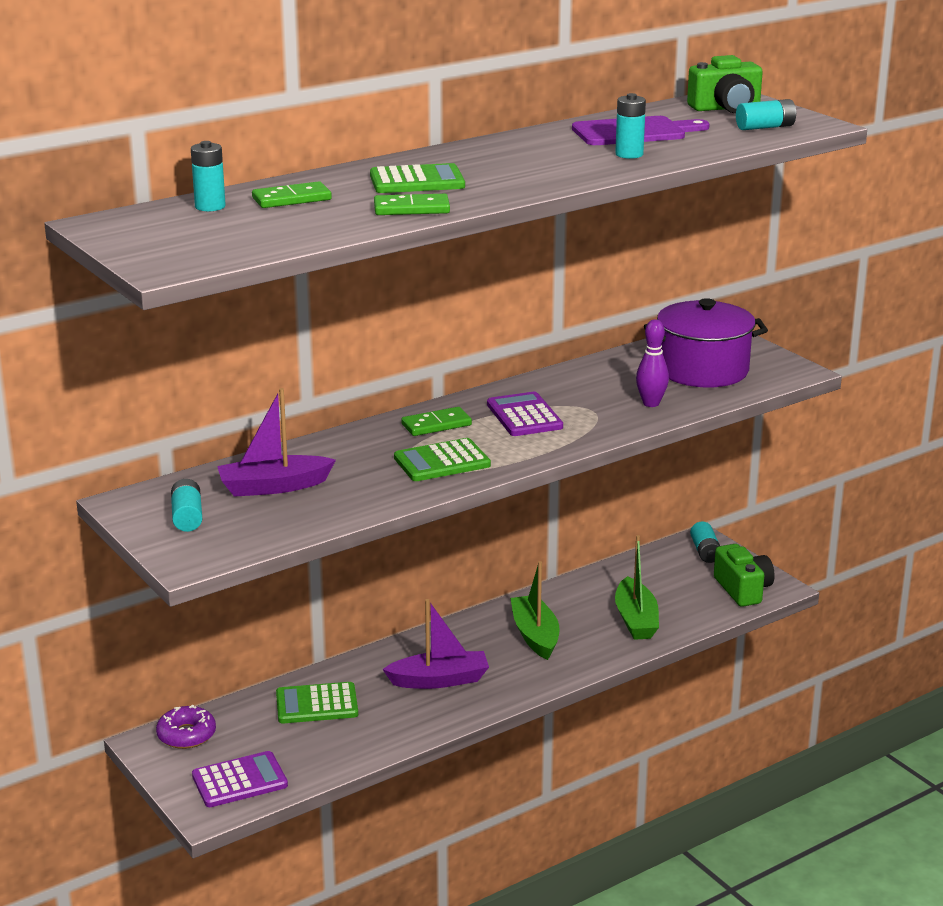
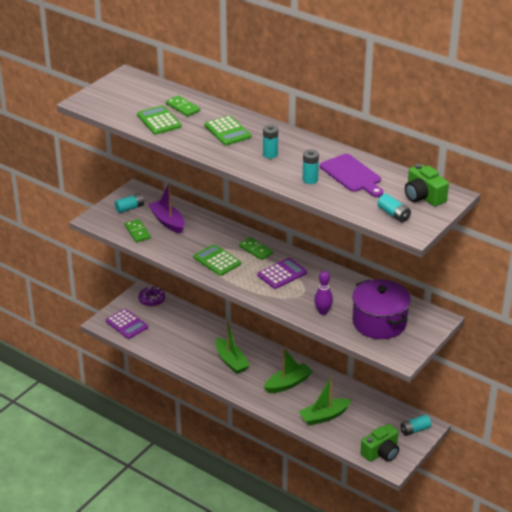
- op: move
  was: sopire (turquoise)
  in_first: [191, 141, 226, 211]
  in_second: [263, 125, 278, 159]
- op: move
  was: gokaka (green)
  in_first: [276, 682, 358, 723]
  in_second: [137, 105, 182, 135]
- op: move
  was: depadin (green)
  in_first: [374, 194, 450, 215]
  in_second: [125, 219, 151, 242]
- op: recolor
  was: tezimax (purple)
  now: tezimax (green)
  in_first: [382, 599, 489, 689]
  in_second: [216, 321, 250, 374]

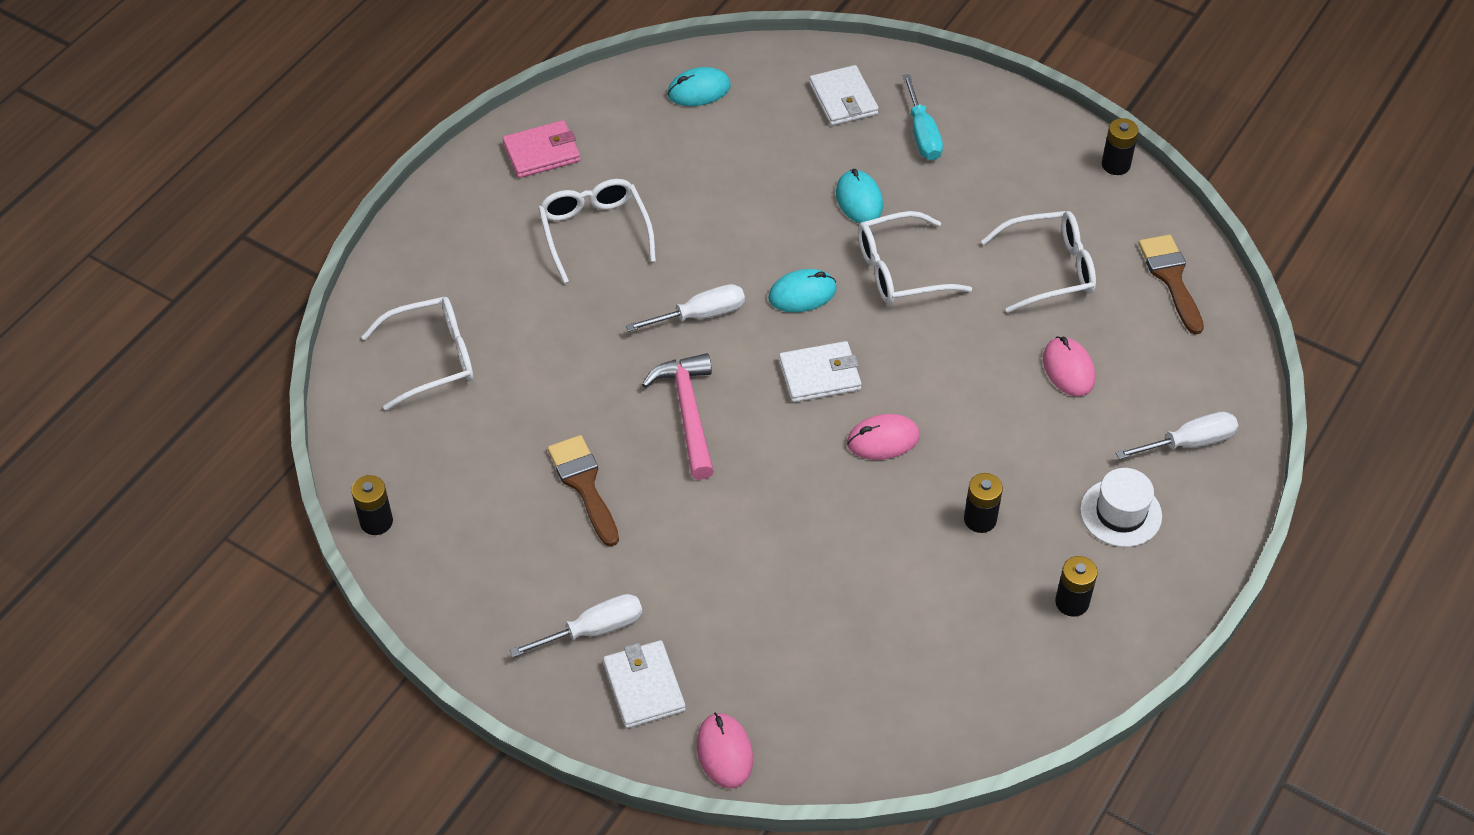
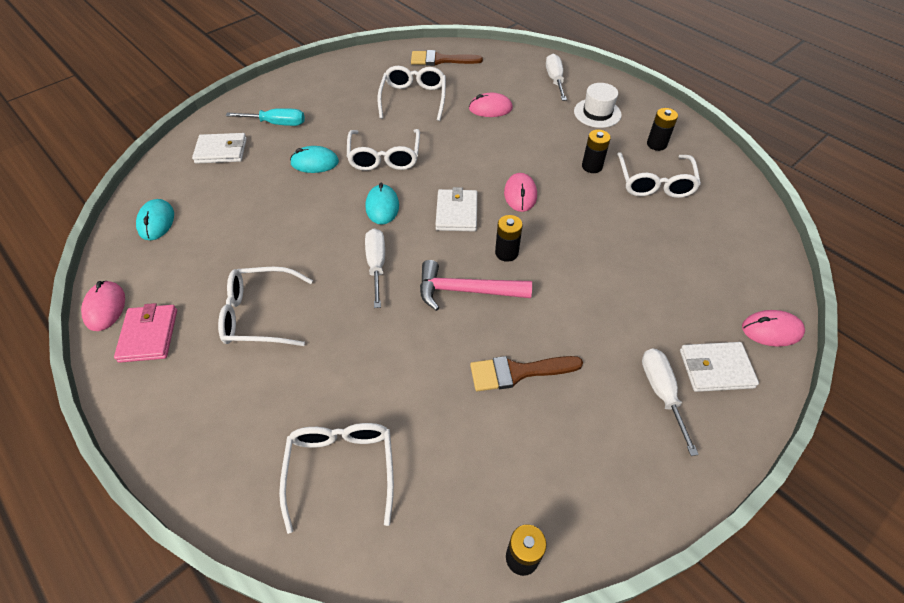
- op: insert
  now: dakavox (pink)
  in_second: [81, 281, 125, 331]
- op: insert
  now: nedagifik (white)
  in_second: [617, 152, 701, 198]
- op: move
  was: sopire (black)
  in_first: [1102, 118, 1138, 175]
  in_second: [495, 215, 523, 262]

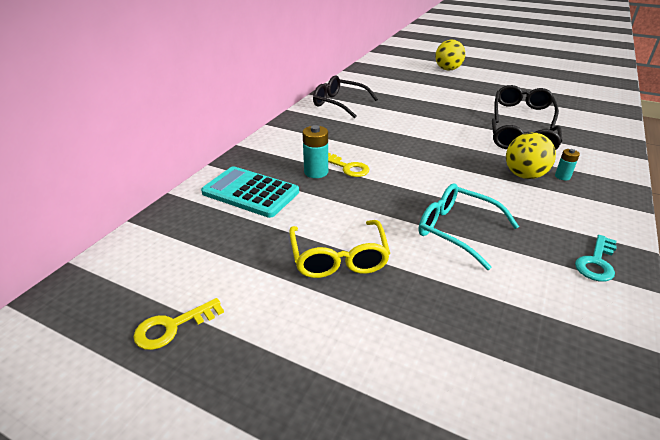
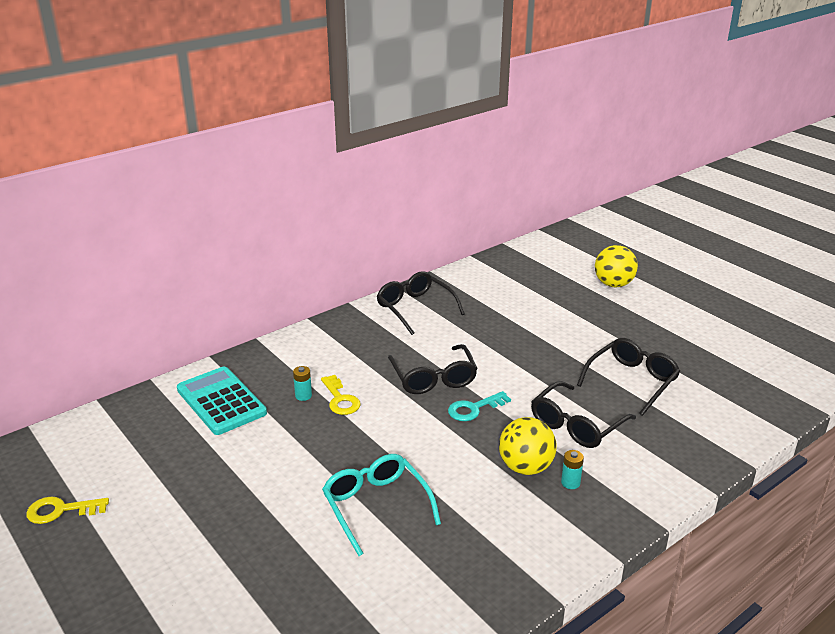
- op: delete
  was: nedagifik (yellow)
  in_first: [289, 220, 390, 278]
- op: insert
  now: nedagifik (black)
  in_second: [388, 344, 478, 394]
- op: move
  was: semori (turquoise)
  in_first: [575, 235, 617, 282]
  in_second: [448, 391, 511, 421]
- op: resize
  was: sopire (turquoise)
  in_first: [303, 125, 328, 178]
  in_second: [293, 366, 312, 401]
  ratio: 0.6

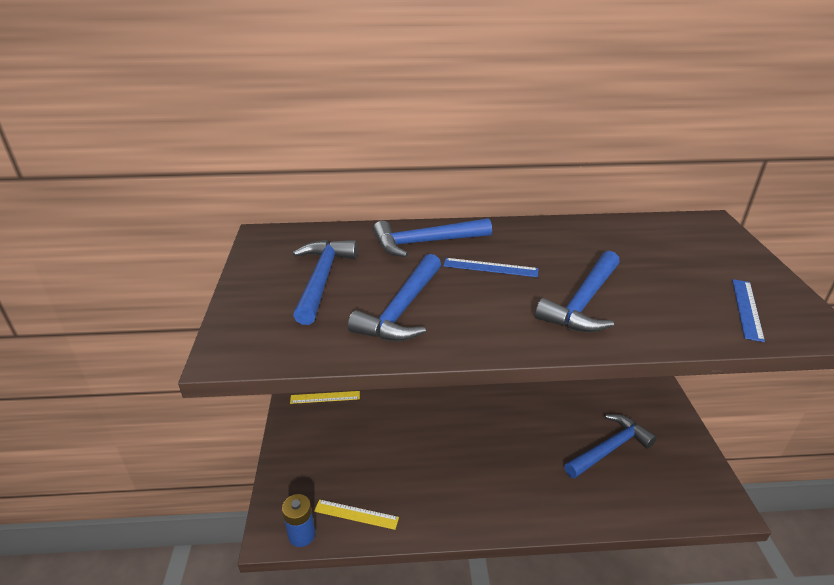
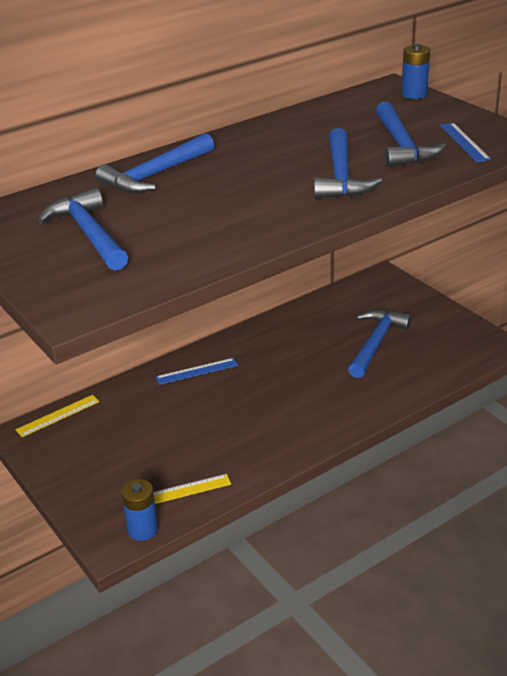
- op: insert
  now: sopire (blue)
  in_second: [401, 44, 430, 99]
- op: move
  was: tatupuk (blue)
  in_first: [348, 254, 441, 341]
  in_second: [376, 102, 446, 167]
- op: move
  was: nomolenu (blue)
  in_first: [443, 258, 539, 277]
  in_second: [156, 358, 238, 385]

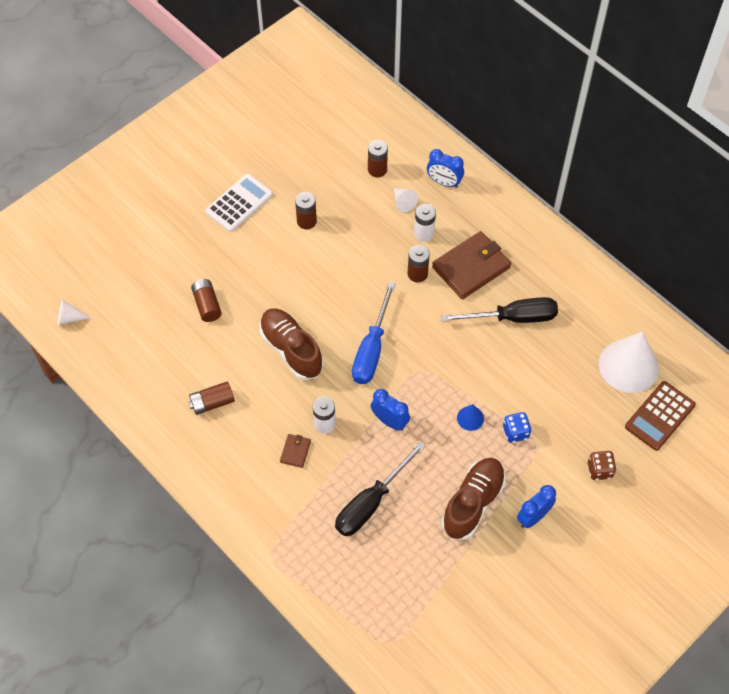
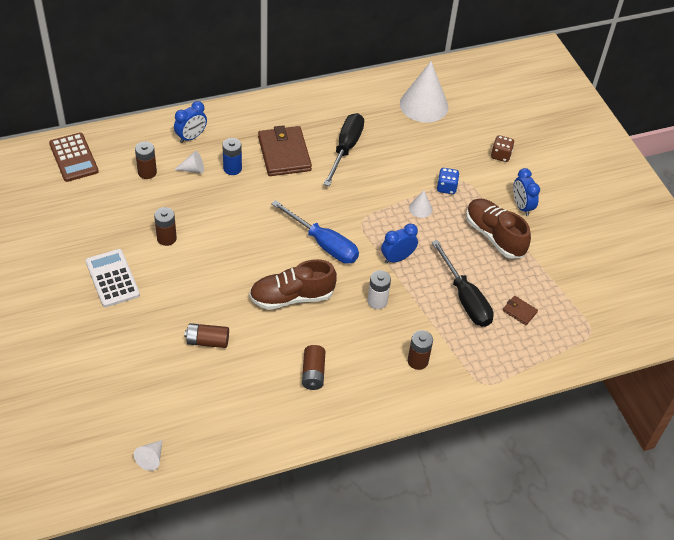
- op: move
  was: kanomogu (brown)
  in_first: [280, 434, 311, 468]
  in_second: [503, 296, 538, 325]
- op: move
  was: sopire (brown)
  in_first: [408, 245, 430, 283]
  in_second: [408, 330, 433, 370]
- op: move
  was: gokaka (brown)
  in_first: [625, 381, 696, 451]
  in_second: [49, 133, 99, 182]
- op: recolor
  was: sopire (white)
  now: sopire (blue)
  in_first: [414, 204, 436, 242]
  in_second: [222, 138, 242, 175]
- op: recolor
  was: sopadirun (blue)
  now: sopadirun (white)
  in_first: [457, 404, 484, 431]
  in_second: [409, 190, 432, 218]

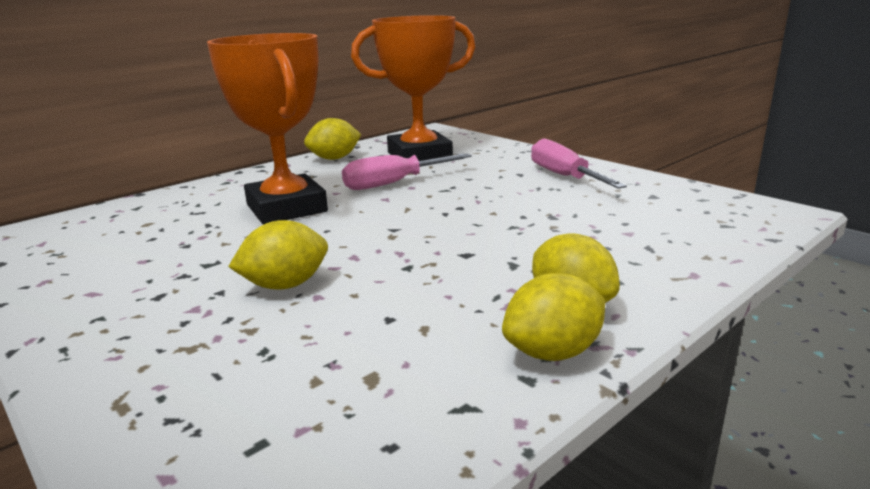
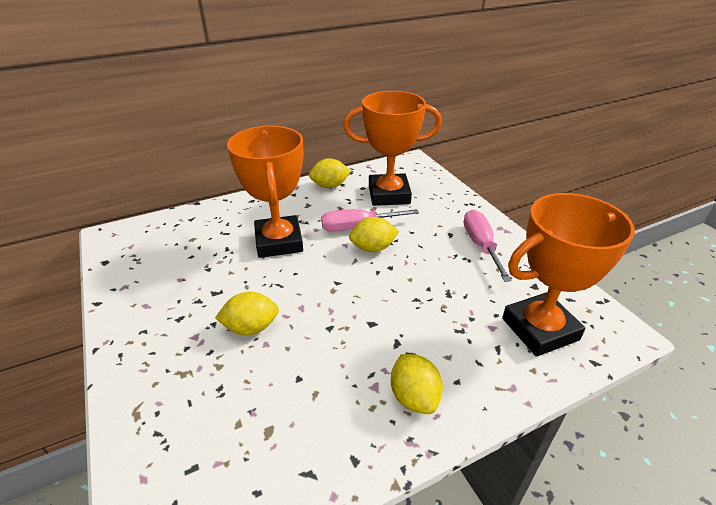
- op: insert
  now: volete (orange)
  in_second: [502, 193, 635, 357]
- op: move
  was: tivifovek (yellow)
  in_first: [502, 273, 605, 361]
  in_second: [349, 217, 399, 252]

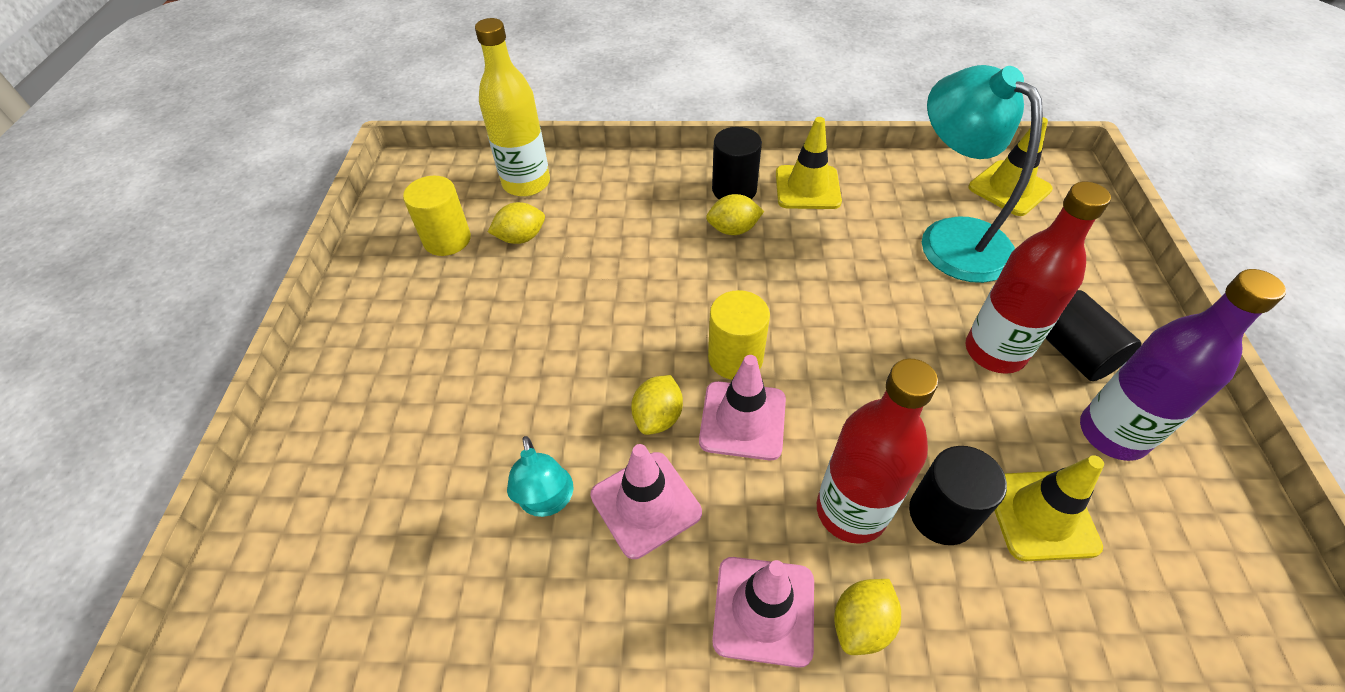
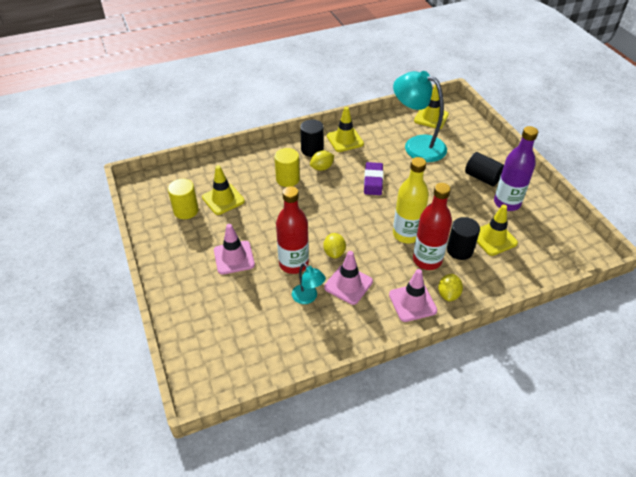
- op: insert
  now: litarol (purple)
  in_second: [364, 162, 383, 195]
- op: move
  was: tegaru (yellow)
  in_first: [475, 18, 550, 197]
  in_second: [393, 157, 429, 243]
- op: move
  was: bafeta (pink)
  in_first: [699, 355, 786, 460]
  in_second: [214, 224, 255, 275]
- op: move
  was: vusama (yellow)
  in_first: [708, 290, 770, 380]
  in_second: [275, 148, 300, 187]
- op: move
  was: tegaru (red)
  in_first: [966, 182, 1111, 374]
  in_second: [276, 186, 309, 274]
- op: replace
  was: tivifovek (yellow)
  now: bafeta (yellow)
  in_first: [488, 202, 545, 244]
  in_second: [202, 165, 245, 215]

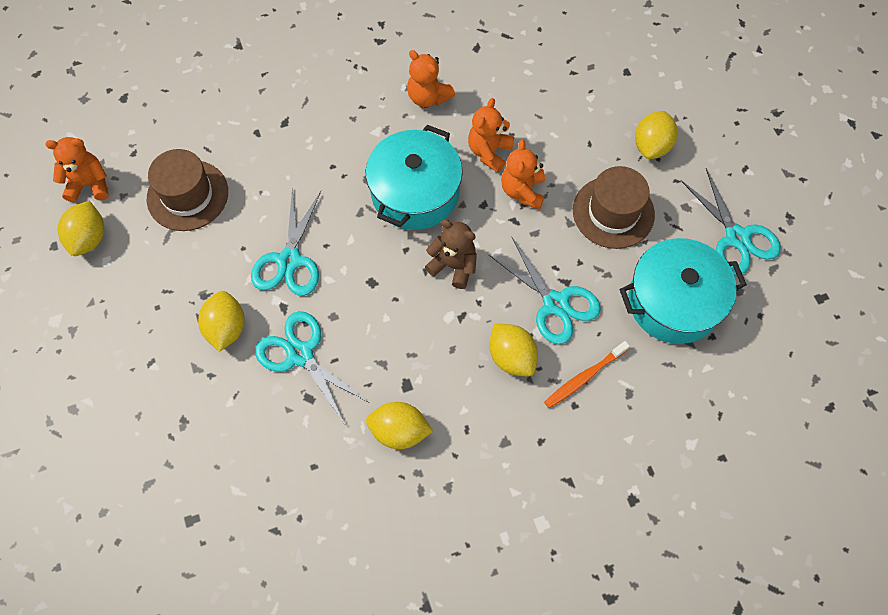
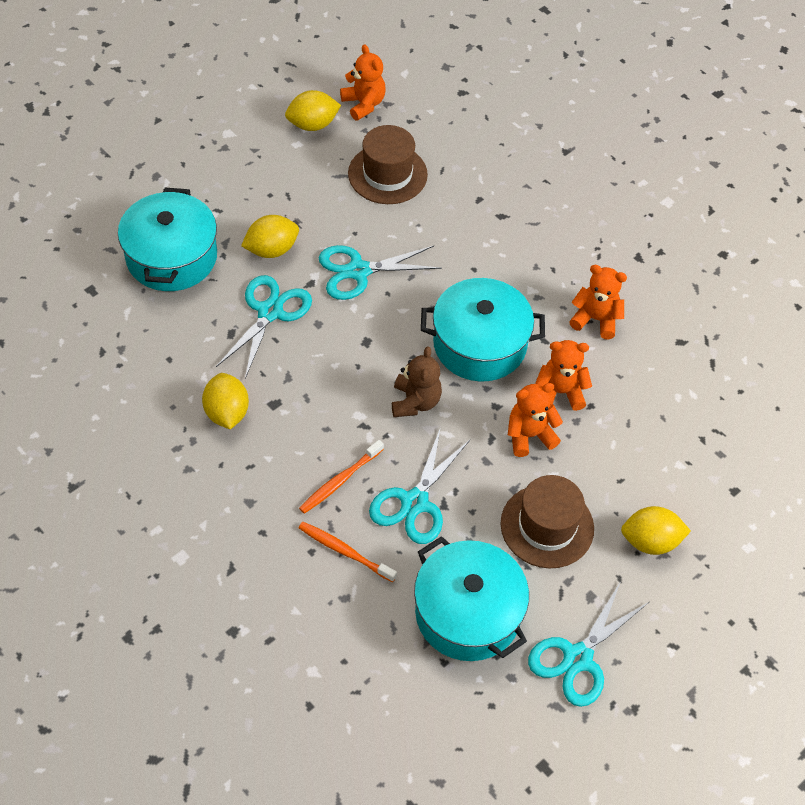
- op: insert
  now: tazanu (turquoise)
  in_second: [118, 188, 217, 291]
- op: replace
  was: tivifovek (yellow)
  now: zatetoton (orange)
  in_first: [489, 323, 538, 376]
  in_second: [299, 440, 384, 514]
- op: rotate
  was: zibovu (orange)
  in_first: [407, 50, 455, 107]
  in_second: [569, 265, 627, 340]
  clockwise: 90

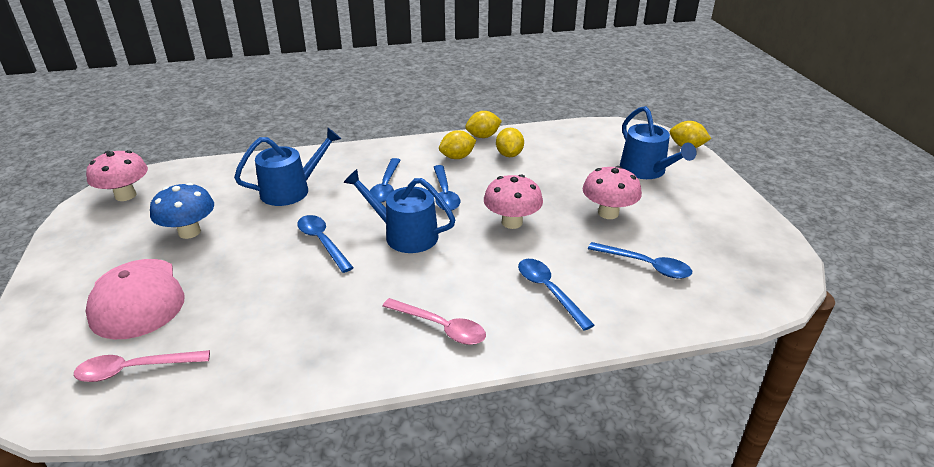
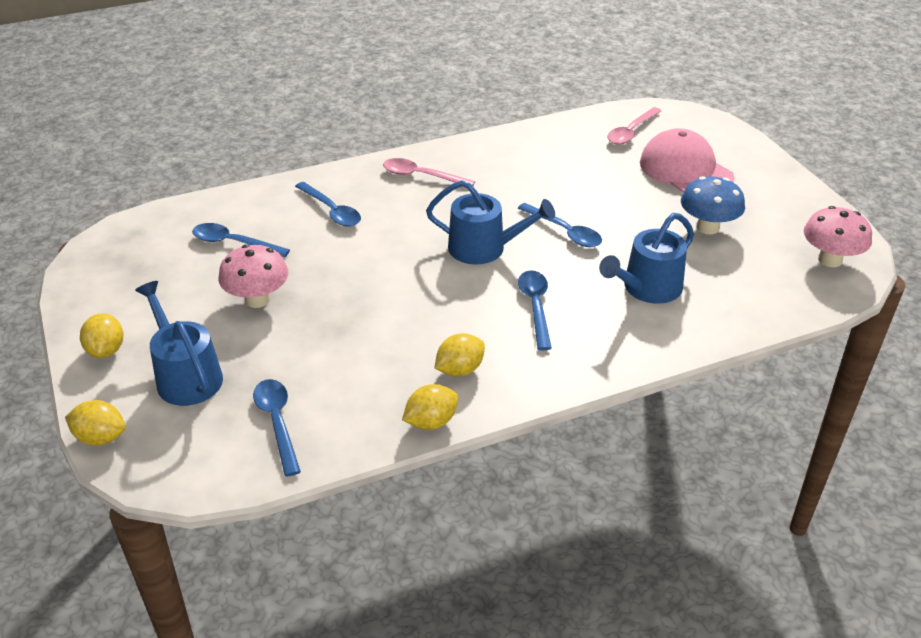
- op: delete
  was: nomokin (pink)
  in_first: [484, 175, 543, 229]
- op: move
  was: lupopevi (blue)
  in_first: [434, 165, 460, 211]
  in_second: [253, 379, 301, 477]
- op: move
  was: tivifovek (yellow)
  in_first: [496, 128, 524, 157]
  in_second: [80, 313, 123, 358]
- op: rotate
  was: lupopevi (pink)
  in_first: [74, 350, 210, 382]
  in_second: [607, 107, 662, 145]
  clockwise: 150

